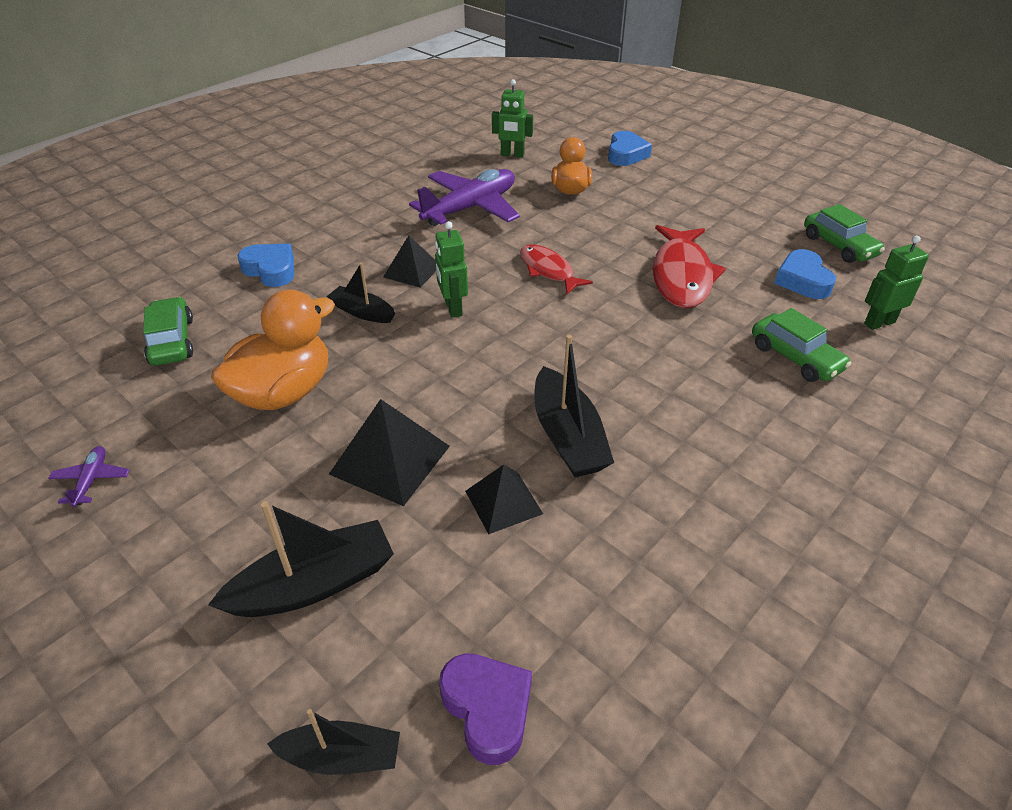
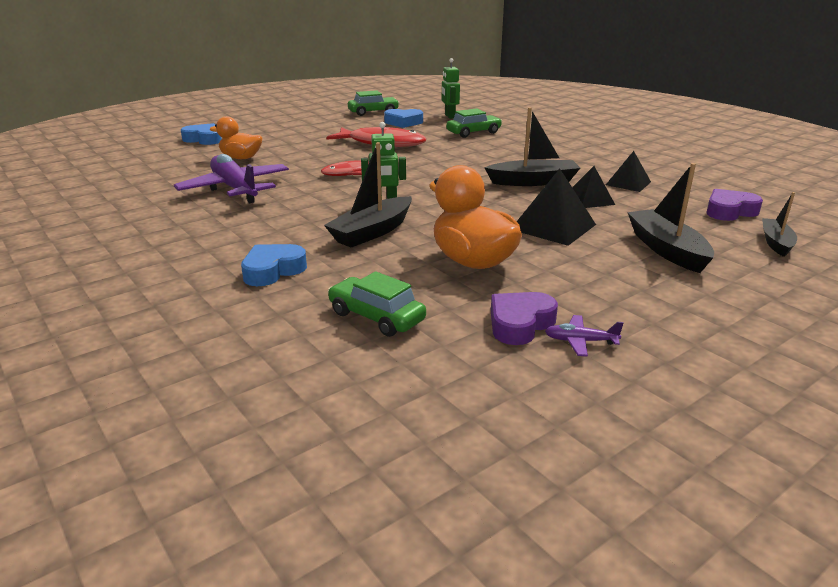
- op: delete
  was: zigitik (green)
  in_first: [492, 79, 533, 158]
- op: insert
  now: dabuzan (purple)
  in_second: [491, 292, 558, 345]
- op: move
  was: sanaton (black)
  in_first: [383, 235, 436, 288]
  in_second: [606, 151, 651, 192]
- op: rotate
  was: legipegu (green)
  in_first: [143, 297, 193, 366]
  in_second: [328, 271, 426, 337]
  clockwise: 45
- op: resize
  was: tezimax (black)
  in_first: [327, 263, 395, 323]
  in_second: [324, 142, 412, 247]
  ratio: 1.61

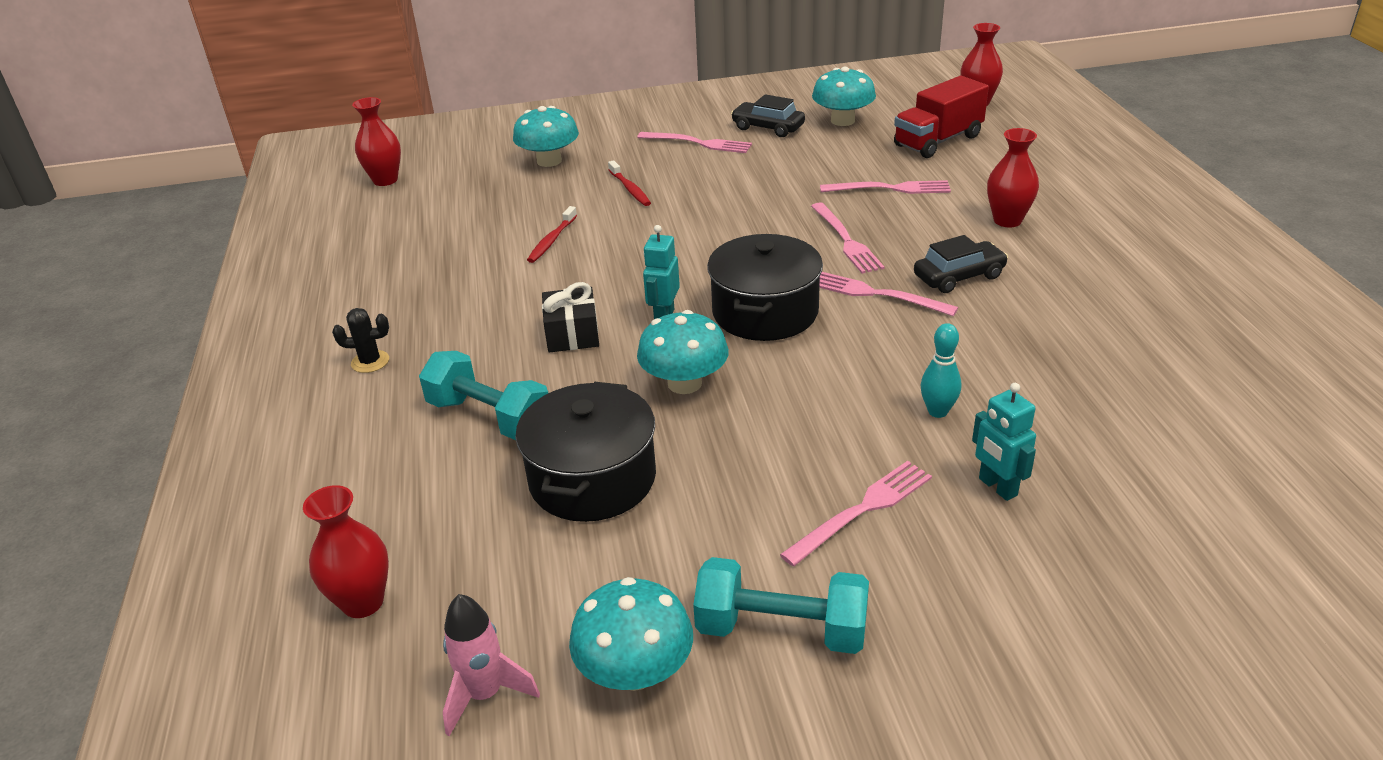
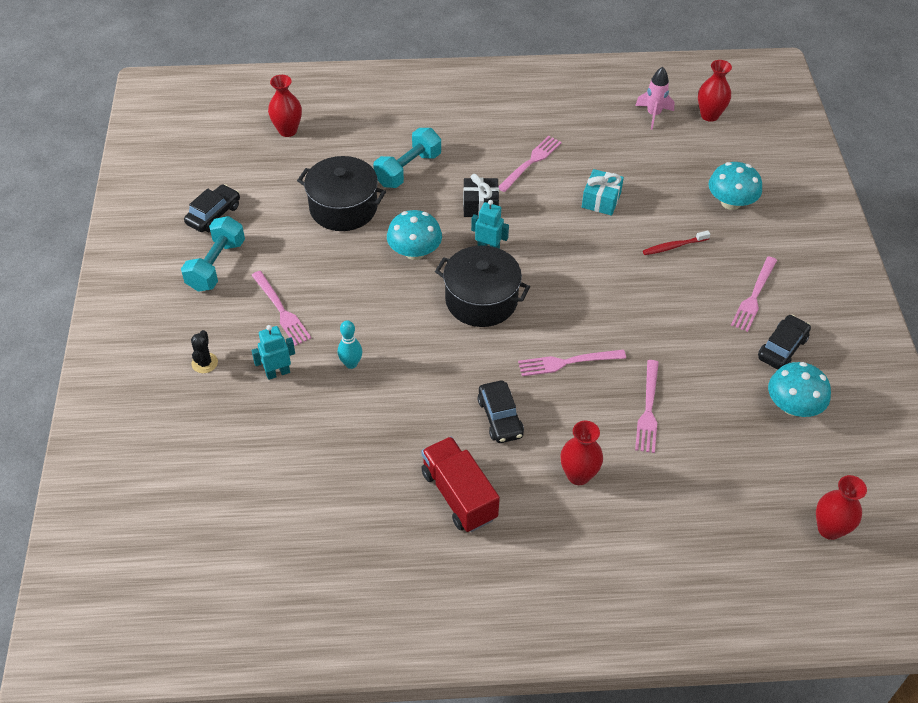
- op: move
  was: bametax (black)
  in_first: [332, 308, 389, 373]
  in_second: [191, 330, 218, 373]
- op: move
  was: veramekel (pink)
  in_first: [443, 594, 540, 736]
  in_second: [635, 67, 675, 130]
- op: move
  was: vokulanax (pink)
  in_first: [819, 272, 958, 316]
  in_second: [498, 136, 562, 192]
- op: move
  was: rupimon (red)
  in_first: [894, 76, 989, 158]
  in_second: [421, 436, 500, 532]
- op: replace
  was: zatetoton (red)
  now: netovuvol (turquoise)
  in_first: [527, 206, 577, 263]
  in_second: [582, 169, 624, 216]
- op: replace
  was: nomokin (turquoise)
  now: legipegu (black)
  in_first: [569, 577, 693, 691]
  in_second: [184, 184, 240, 232]

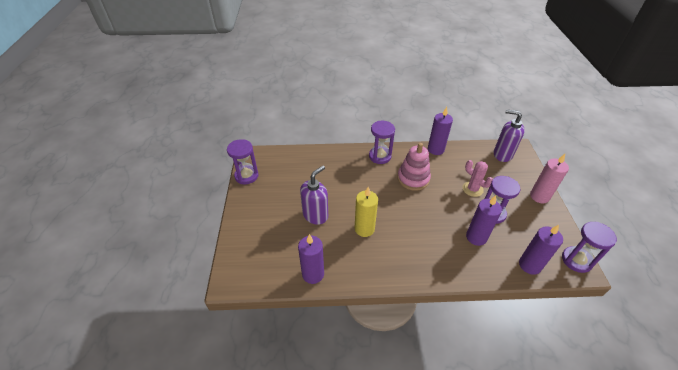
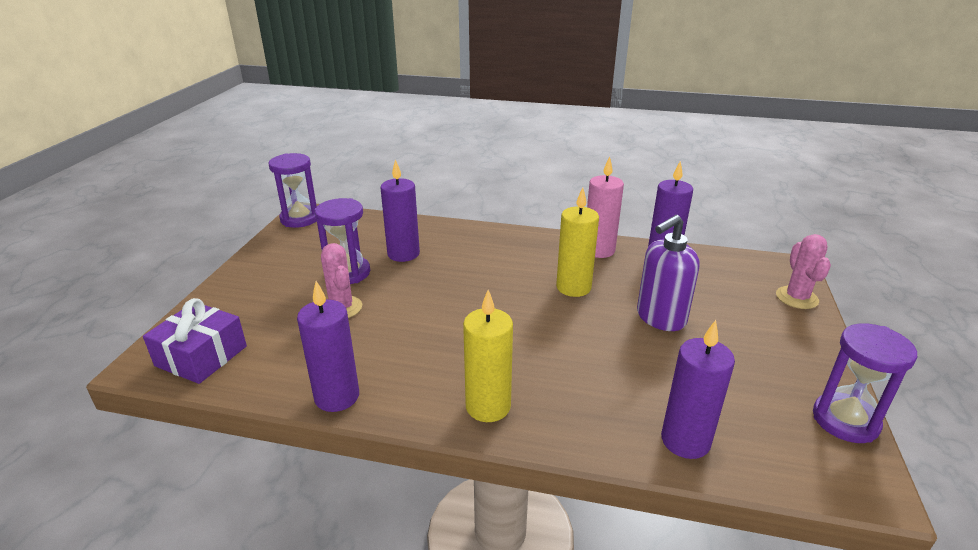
- op: delete
  was: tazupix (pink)
  in_first: [397, 143, 431, 191]
- op: insert
  now: bametax (pink)
  in_second: [776, 234, 831, 309]
- op: move
  was: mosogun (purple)
  in_first: [519, 225, 563, 275]
  in_second: [661, 320, 735, 459]
- op: move
  was: mosogun (pink)
  in_first: [530, 154, 569, 203]
  in_second: [587, 157, 624, 258]
- op: replace
  was: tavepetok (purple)
  now: mosogun (yellow)
  in_first: [369, 121, 395, 164]
  in_second: [463, 290, 513, 422]
- op: replace
  was: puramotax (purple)
  now: netovuvol (purple)
  in_first: [494, 109, 525, 162]
  in_second: [143, 298, 247, 384]

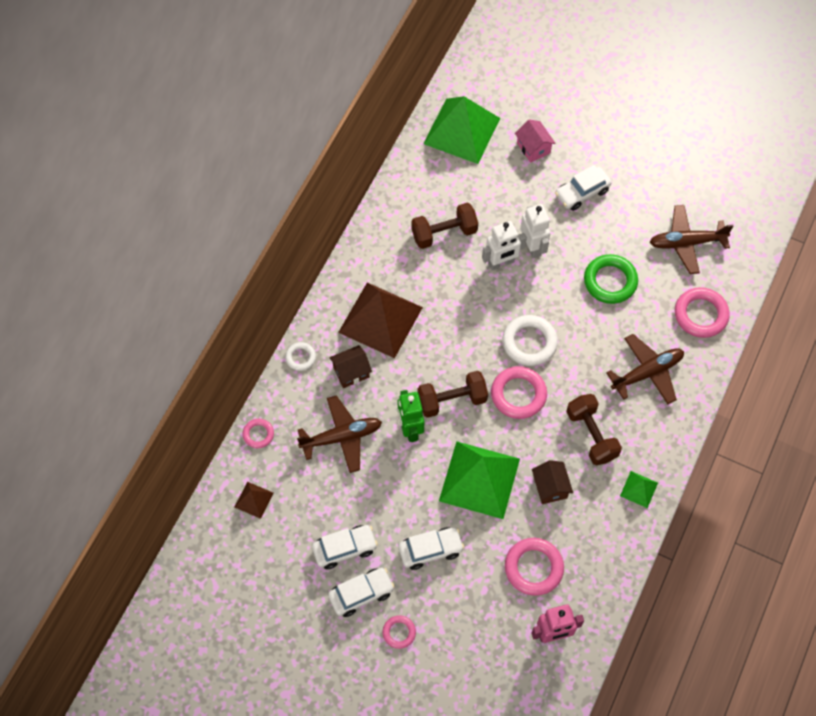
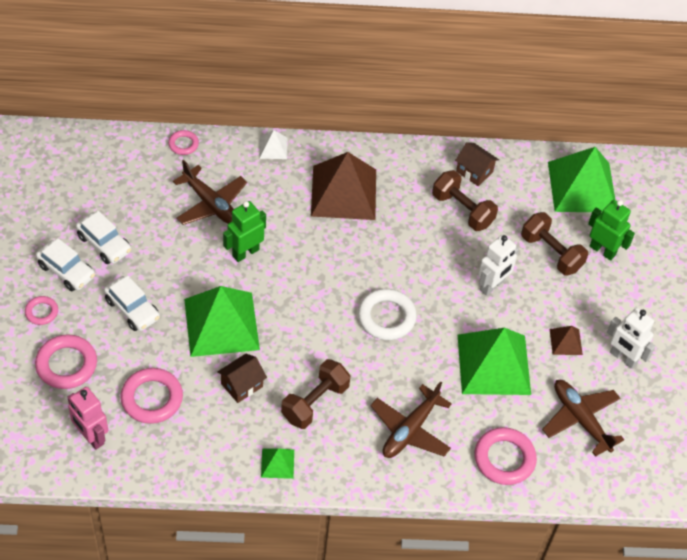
- op: delete
  was: legipegu (white)
  in_first: [555, 165, 611, 211]
- op: move
  was: sanaton (brown)
  in_first: [235, 482, 274, 519]
  in_second: [550, 326, 583, 355]
- op: move
  was: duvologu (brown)
  in_first: [329, 345, 372, 388]
  in_second: [455, 142, 499, 186]
- op: move
  was: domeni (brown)
  in_first: [417, 371, 488, 418]
  in_second: [521, 212, 588, 276]
- op: move
  was: zigitik (white)
  in_first: [482, 221, 527, 270]
  in_second: [607, 308, 655, 369]
- op: move
  was: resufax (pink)
  in_first: [491, 366, 547, 419]
  in_second: [35, 334, 97, 389]
- op: replace
  was: resufax (white)
  now: sanaton (white)
  in_first: [285, 342, 316, 371]
  in_second: [259, 130, 287, 159]
- op: replace
  was: duvologu (pink)
  now: zigitik (green)
  in_first: [515, 119, 556, 163]
  in_second: [588, 200, 635, 261]
- op: replace
  was: resufax (green)
  now: sanaton (green)
  in_first: [584, 254, 638, 304]
  in_second: [458, 328, 531, 395]
- op: rotate
  was: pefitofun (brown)
  in_first: [606, 334, 684, 404]
  in_second: [370, 381, 452, 458]
  clockwise: 90

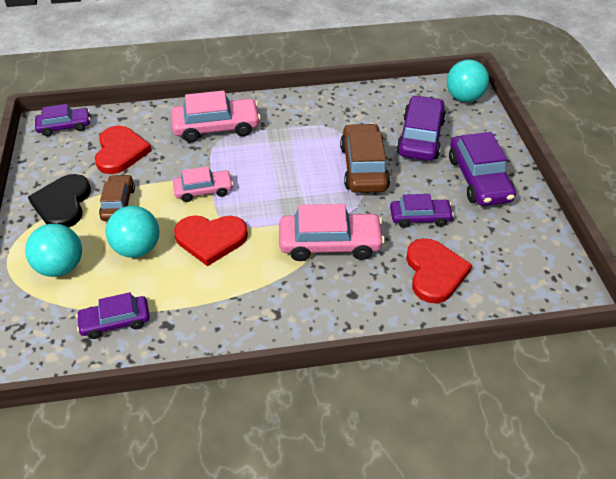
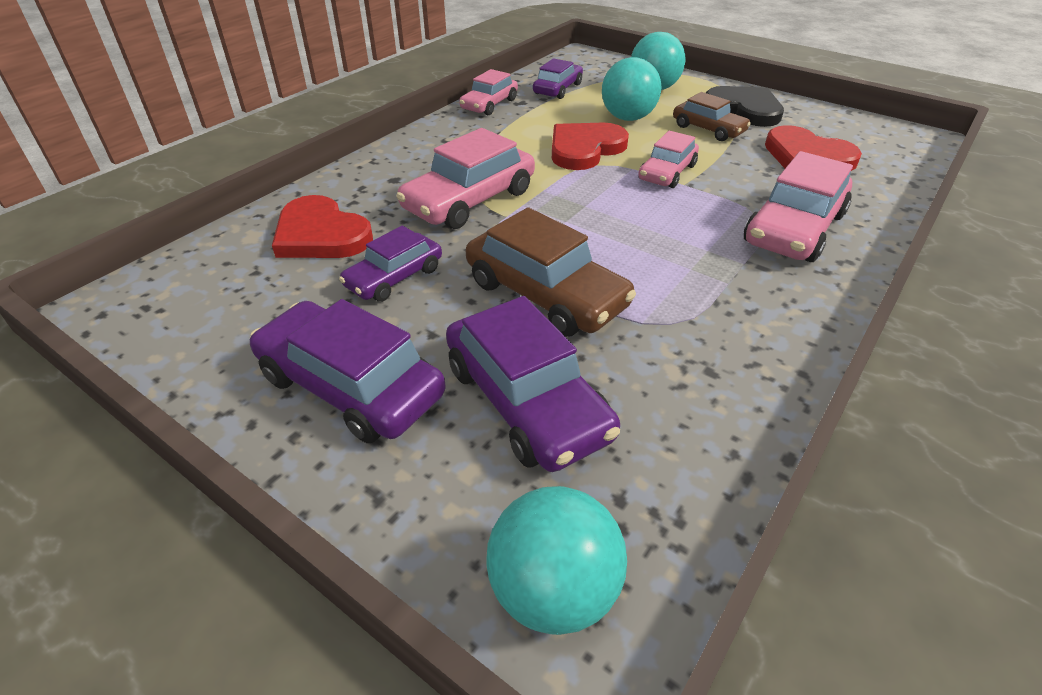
- op: delete
  was: legipegu (purple)
  in_first: [35, 104, 90, 136]
- op: insert
  now: legipegu (pink)
  in_second: [459, 69, 518, 115]

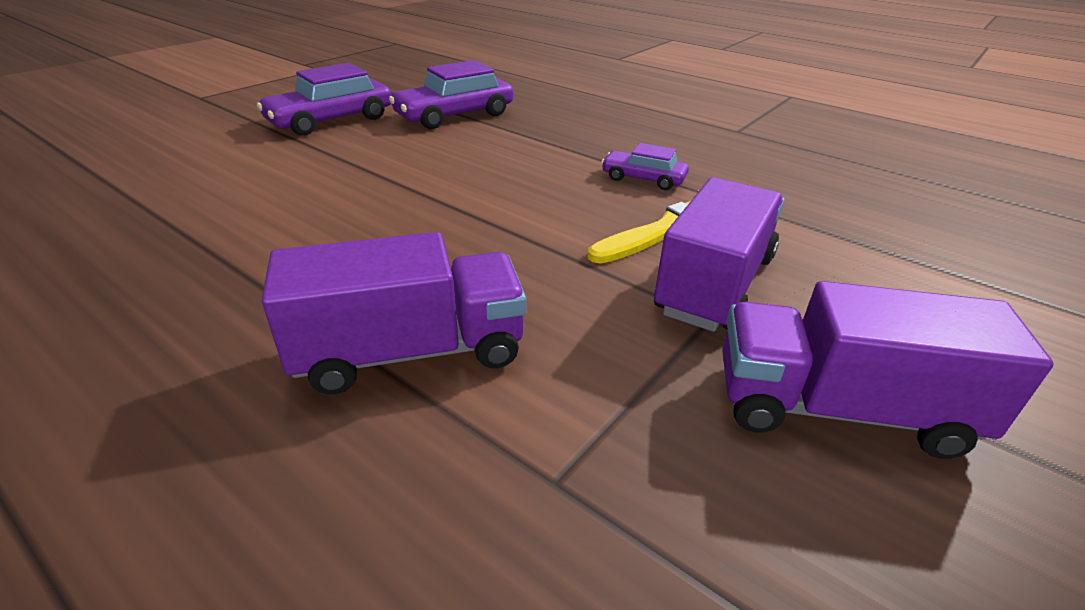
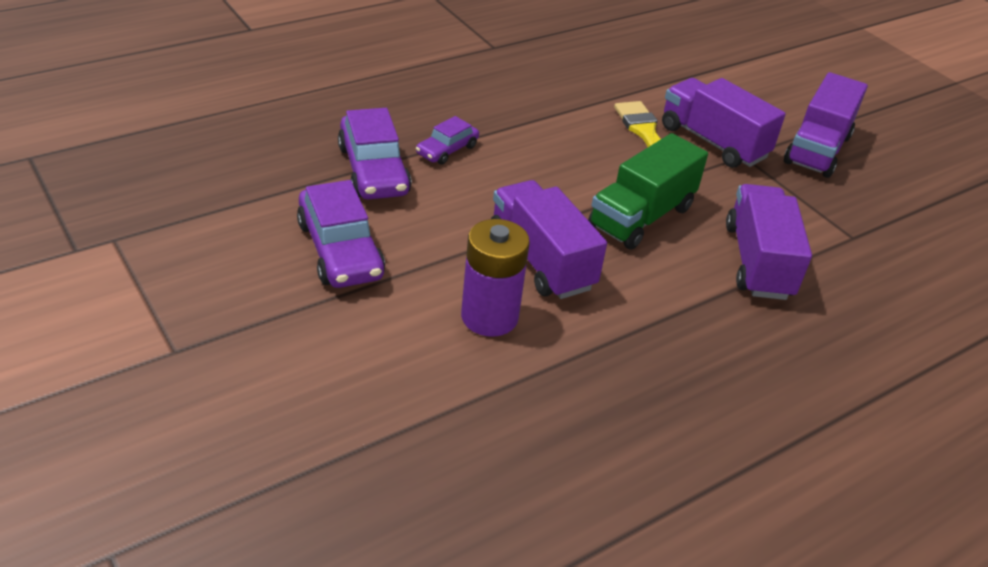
- op: insert
  now: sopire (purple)
  in_second: [461, 219, 530, 337]
- op: insert
  now: rupimon (purple)
  in_second: [491, 180, 607, 299]
- op: insert
  now: rupimon (green)
  in_second: [588, 133, 708, 250]
- op: move
  was: legipegu (purple)
  in_first: [601, 143, 689, 190]
  in_second: [416, 116, 479, 165]

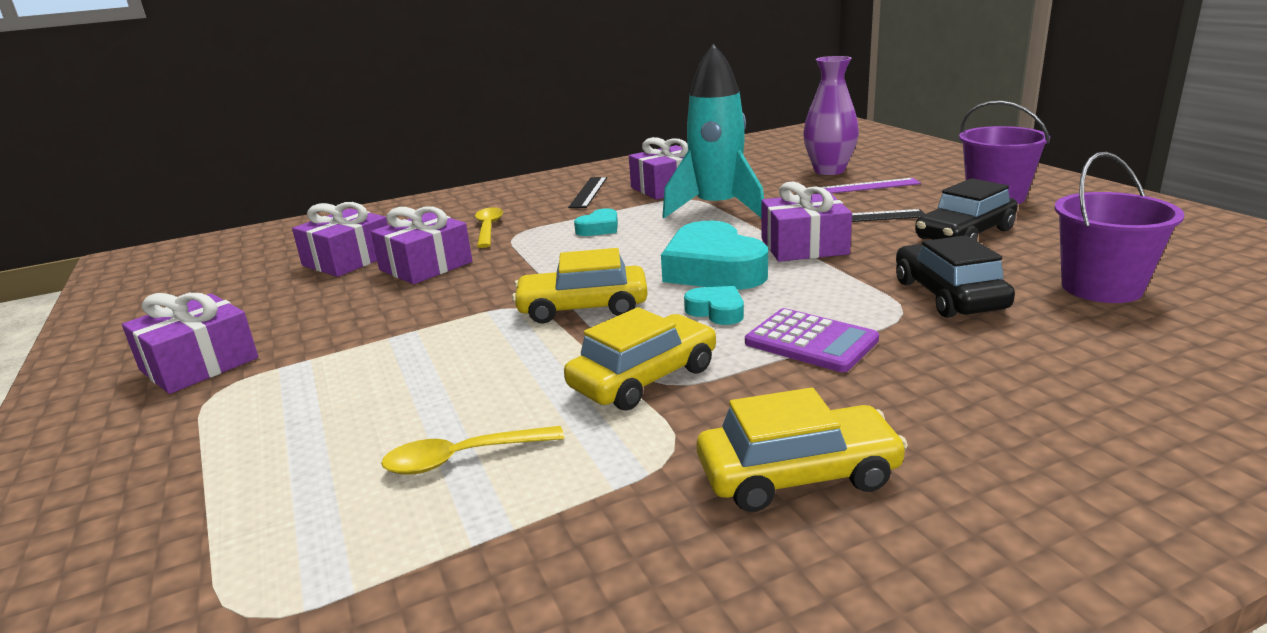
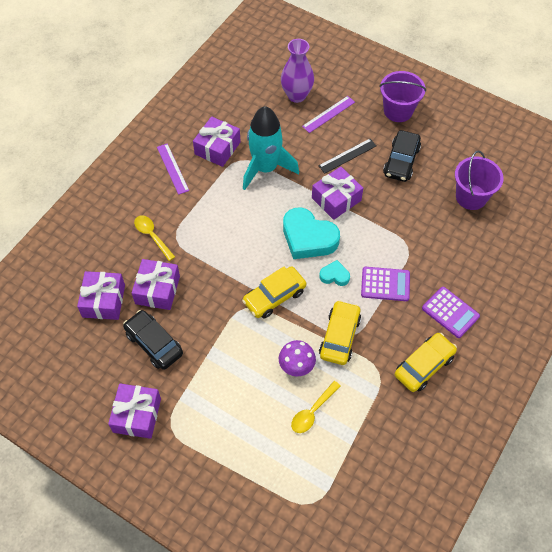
- op: delete
  was: dabuzan (turquoise)
  in_first: [574, 208, 618, 236]
- op: insert
  now: nomokin (purple)
  in_second: [279, 340, 316, 376]
- op: insert
  now: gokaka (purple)
  in_second: [422, 287, 480, 338]
- op: move
  was: legipegu (black)
  in_first: [896, 235, 1015, 318]
  in_second: [123, 310, 183, 370]
- op: recolor
  was: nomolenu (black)
  now: nomolenu (purple)
  in_first: [568, 177, 607, 208]
  in_second: [157, 143, 189, 195]

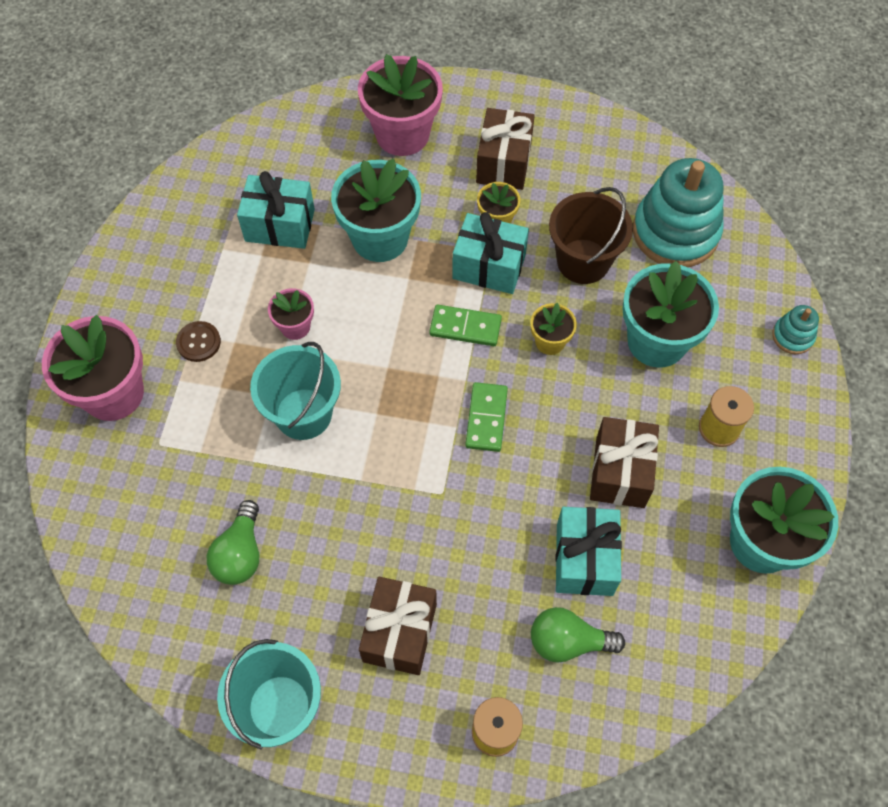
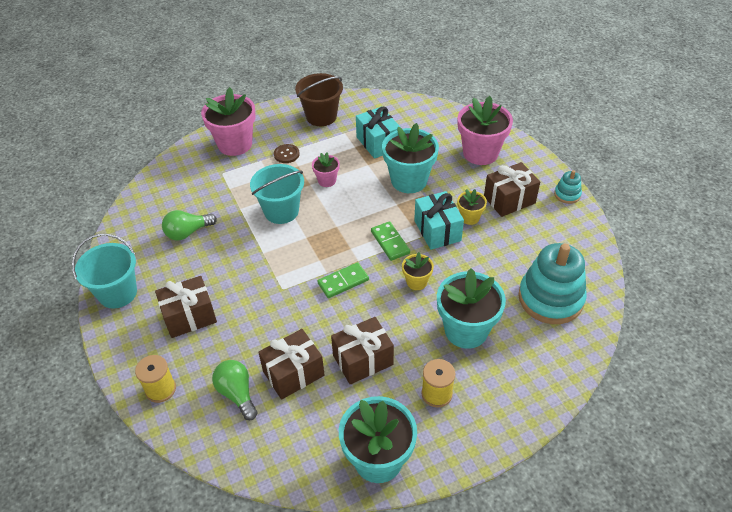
- op: move
  was: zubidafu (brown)
  in_first: [549, 187, 633, 284]
  in_second: [295, 73, 343, 126]
- op: move
  was: tazupix (turquoise)
  in_first: [772, 305, 819, 354]
  in_second: [554, 170, 582, 204]
- op: recolor
  was: netovuvol (turquoise)
  now: netovuvol (brown)
  in_first: [555, 507, 622, 596]
  in_second: [258, 329, 324, 400]

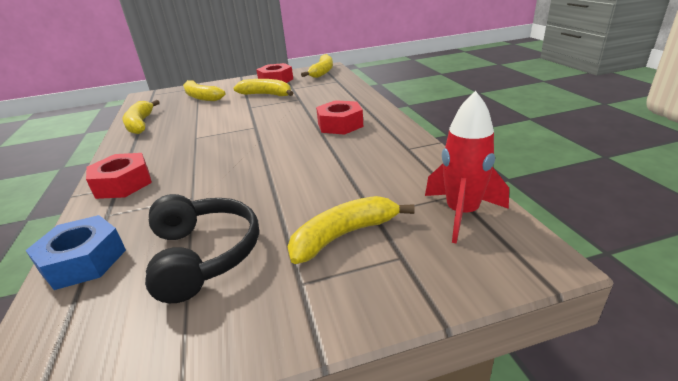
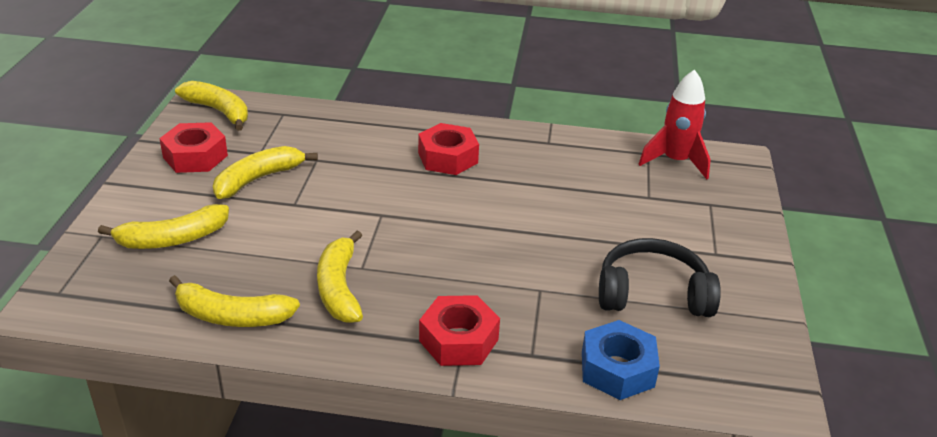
- op: move
  was: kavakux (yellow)
  in_first: [287, 196, 414, 264]
  in_second: [317, 231, 363, 323]

